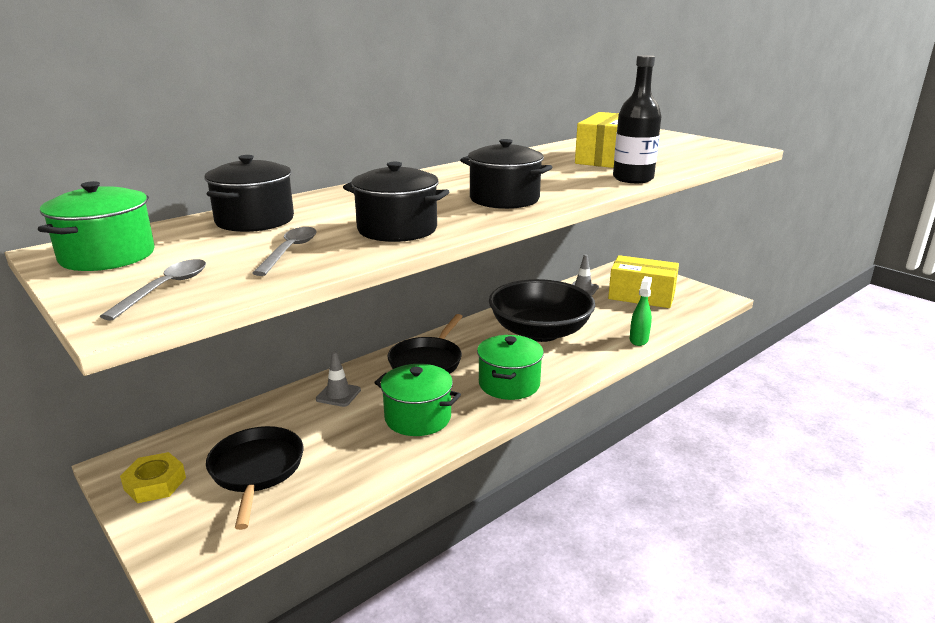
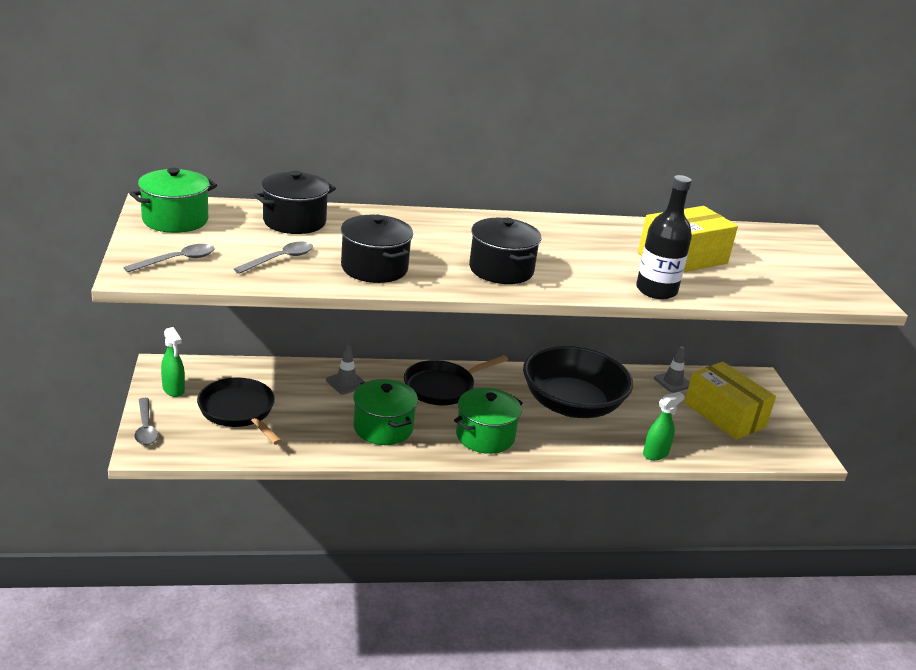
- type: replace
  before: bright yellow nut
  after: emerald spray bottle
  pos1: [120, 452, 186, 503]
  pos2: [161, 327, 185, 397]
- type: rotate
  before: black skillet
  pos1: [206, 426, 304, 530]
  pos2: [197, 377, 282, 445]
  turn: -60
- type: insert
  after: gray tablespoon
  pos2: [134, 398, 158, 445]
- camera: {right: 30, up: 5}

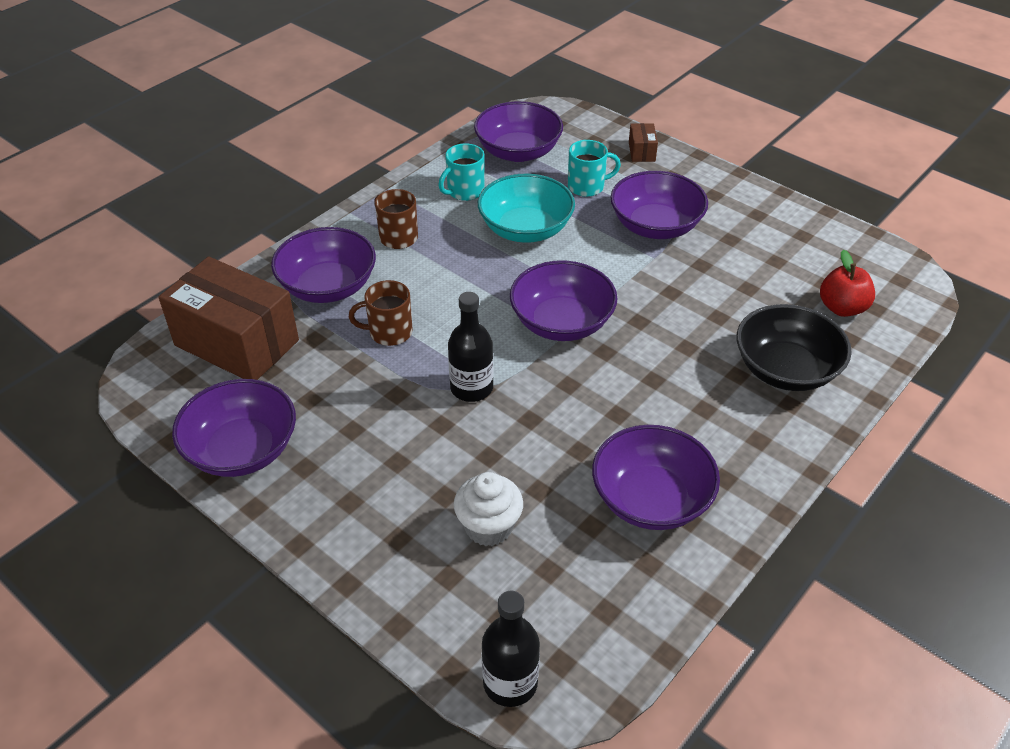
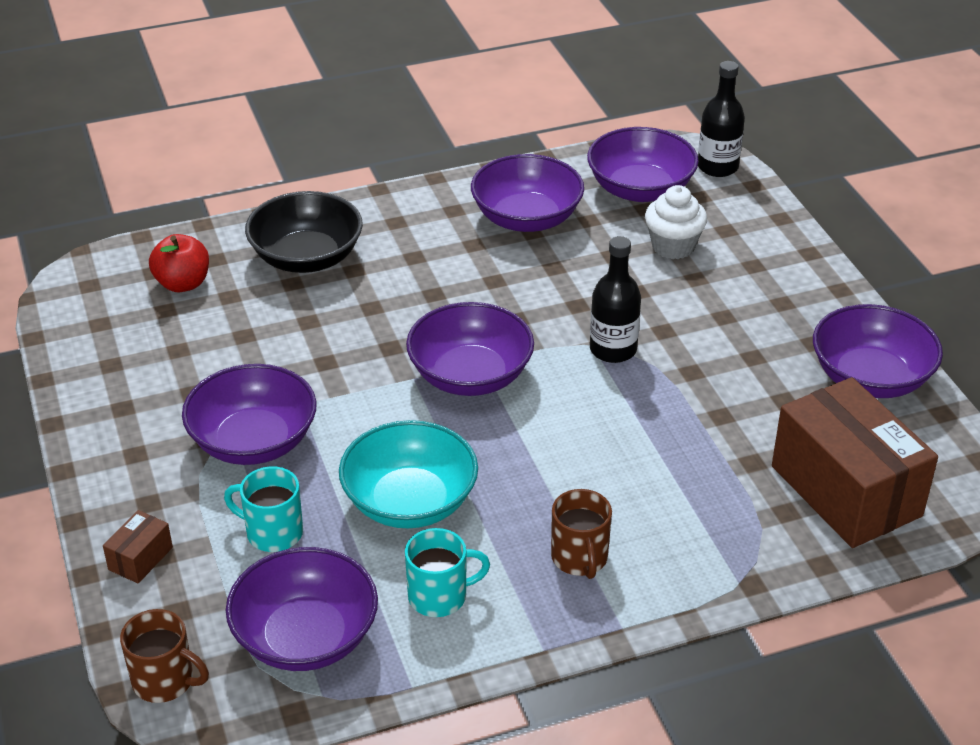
- type: move
  before: royal purple bowl
  pos1: [271, 227, 376, 303]
  pos2: [587, 127, 699, 202]
- type: move
  before: russet tea mug
  pos1: [349, 280, 412, 346]
  pos2: [120, 609, 209, 703]
- camera: {right: -150, up: -5}

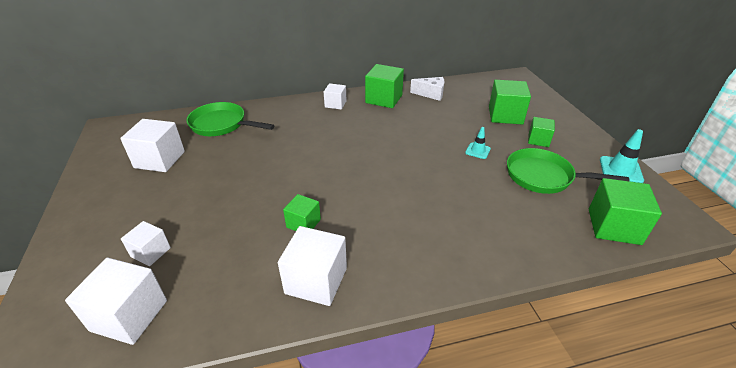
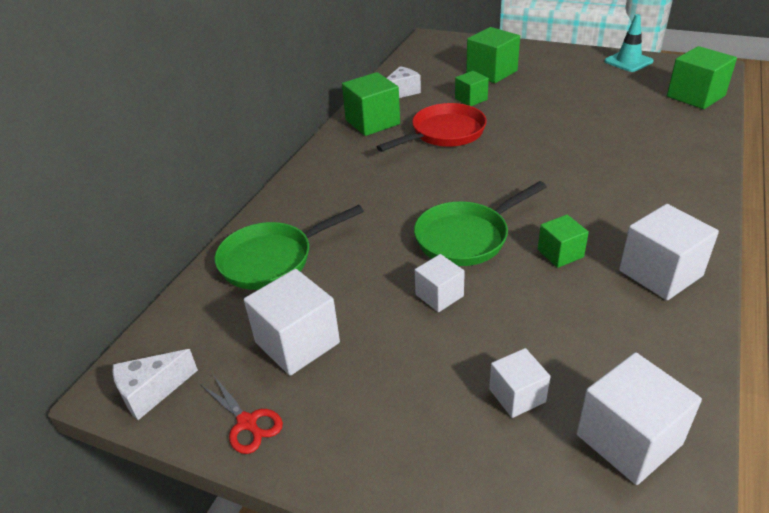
- type: move
  before: pure white block
  pos1: [324, 83, 347, 110]
  pos2: [415, 254, 465, 312]
- type: delete
  before: teal road cone
  pos1: [465, 127, 491, 159]
- type: move
  before: emerald skillet
  pos1: [507, 148, 629, 194]
  pos2: [414, 181, 547, 266]
- type: move
  before: emerald block
  pos1: [528, 117, 555, 147]
  pos2: [455, 71, 489, 106]
- type: insert
  after: pure white cheese
  pos2: [113, 349, 198, 420]
- type: insert
  after: scarlet shears
  pos2: [201, 376, 283, 454]
- type: insert
  after: scarlet skillet
  pos2: [377, 103, 487, 152]
- camera: {right: -50, up: 0}

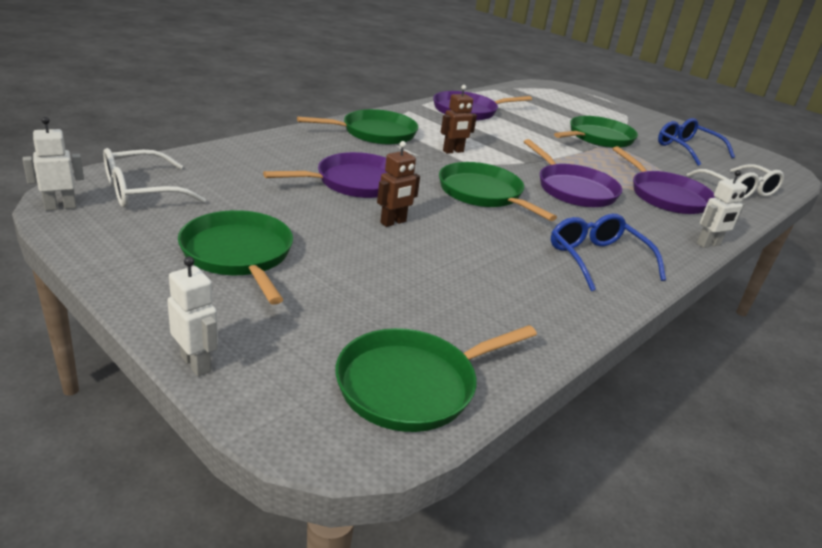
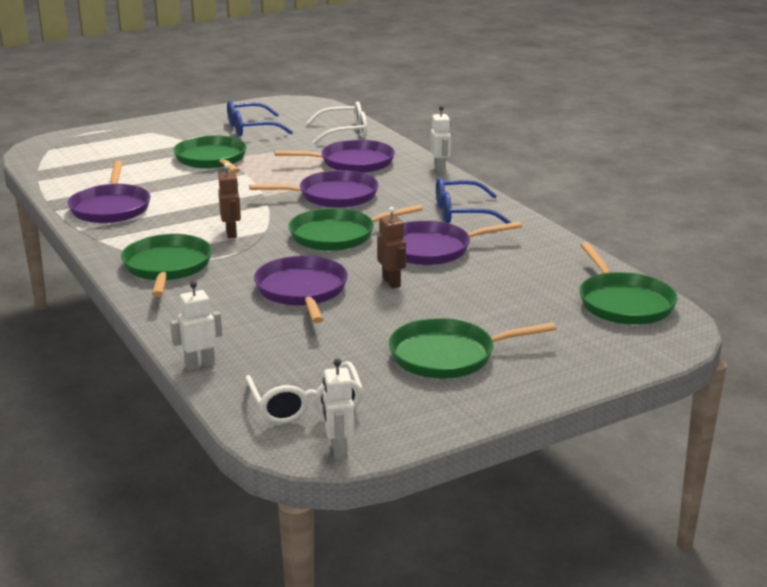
- type: move
  before: pure white robot figure
  pos1: [167, 257, 218, 377]
  pos2: [170, 281, 222, 370]
- type: insert
  after: royal purple skillet
  pos2: [402, 220, 522, 265]
- camera: {right: -70, up: -5}

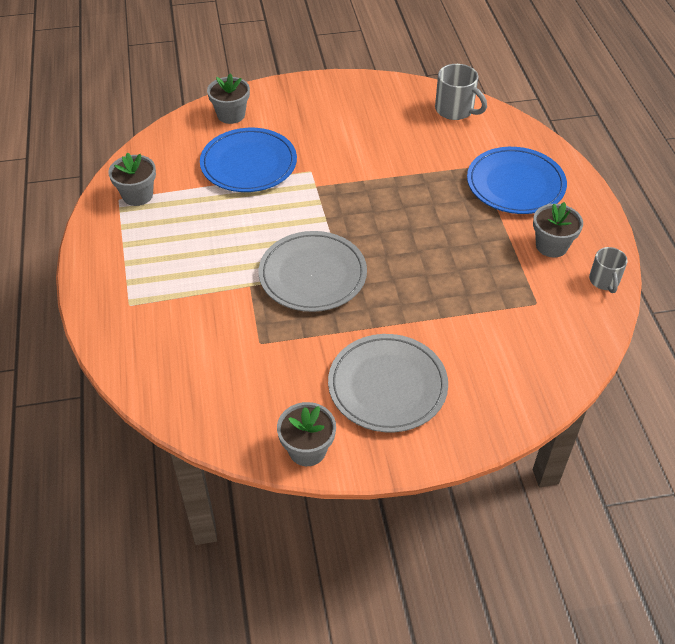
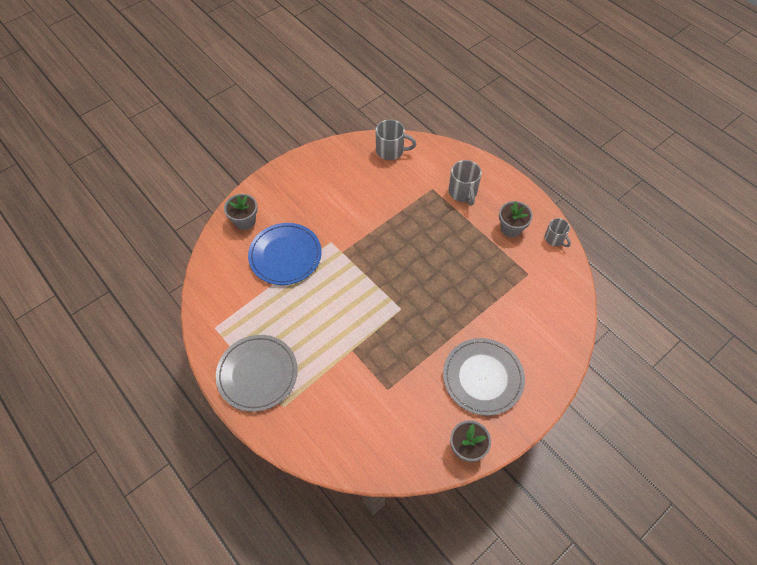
- type: delete
  before: gray plant pot
  pos1: [108, 153, 156, 206]
- type: move
  before: gray dinner plate
  pos1: [258, 231, 367, 312]
  pos2: [216, 335, 298, 412]
- type: replace
  before: blue dinner plate
  after: gray tea mug
  pos1: [467, 147, 567, 214]
  pos2: [448, 160, 482, 205]
- camera: {right: -30, up: 10}

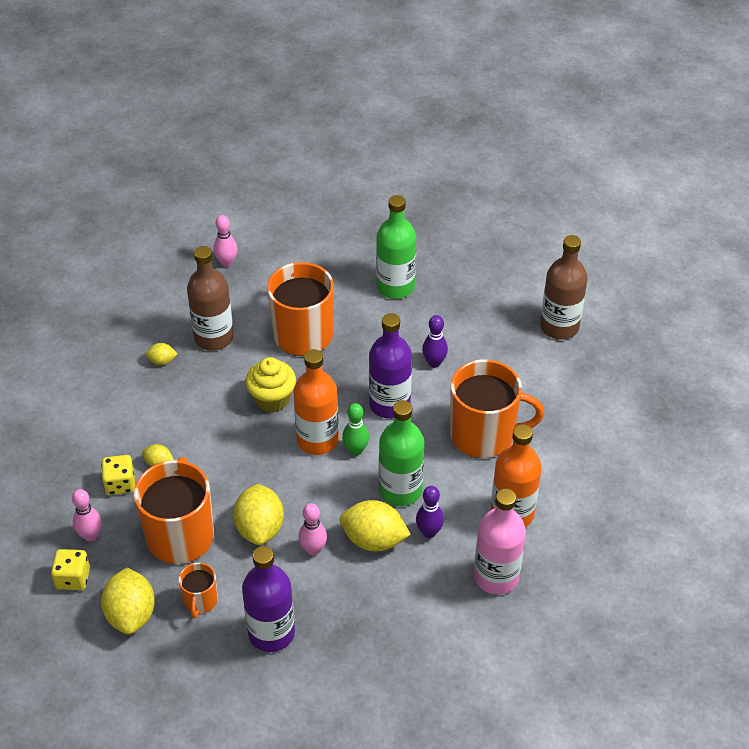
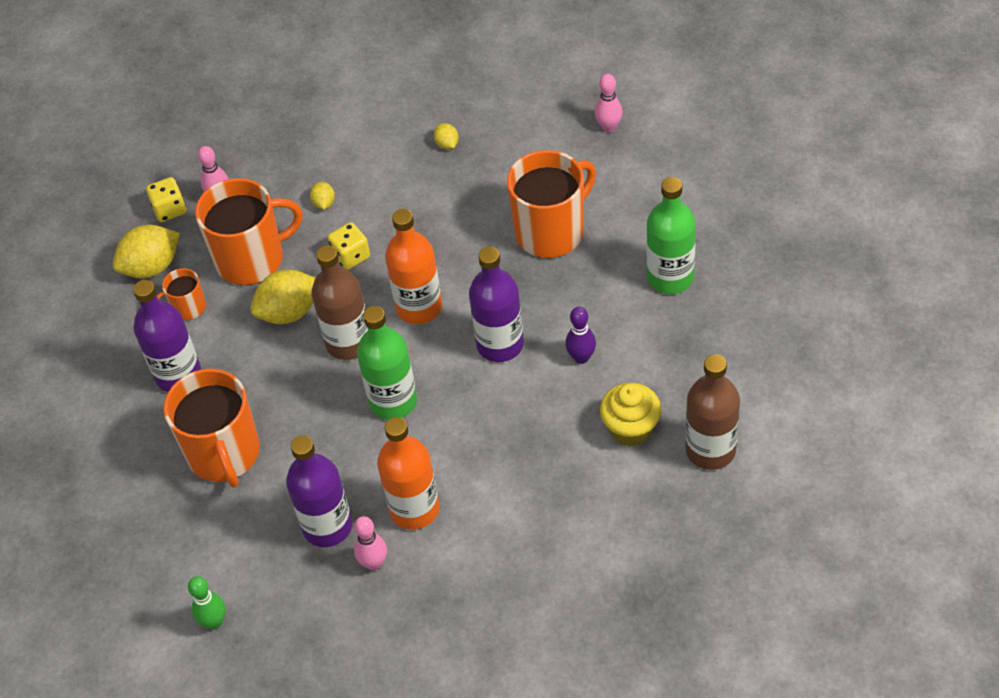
- type: move
  before: bright yellow game die
  pos1: [101, 455, 135, 495]
  pos2: [328, 222, 370, 270]
- type: move
  before: russet bottle
  pos1: [187, 246, 234, 351]
  pos2: [311, 245, 368, 360]
- type: move
  before: bright yellow muffin
  pos1: [246, 357, 296, 412]
  pos2: [600, 383, 661, 446]
- type: move
  before: pink bowling pin
  pos1: [299, 503, 327, 556]
  pos2: [354, 516, 387, 571]
- type: delete
  before: bright yellow citrus fruit
  pos1: [340, 500, 411, 551]
- type: move
  before: emerald bowling pin
  pos1: [342, 403, 369, 456]
  pos2: [188, 576, 226, 629]
- type: delete
  before: royal purple bowling pin
  pos1: [416, 486, 444, 538]
- type: move
  before: orange tea mug
  pos1: [450, 359, 544, 458]
  pos2: [163, 369, 260, 487]
- type: recolor
  before: pink bottle
  after: royal purple bottle
  pos1: [474, 488, 526, 595]
  pos2: [286, 435, 352, 547]
- camera: {right: 70, up: 5}

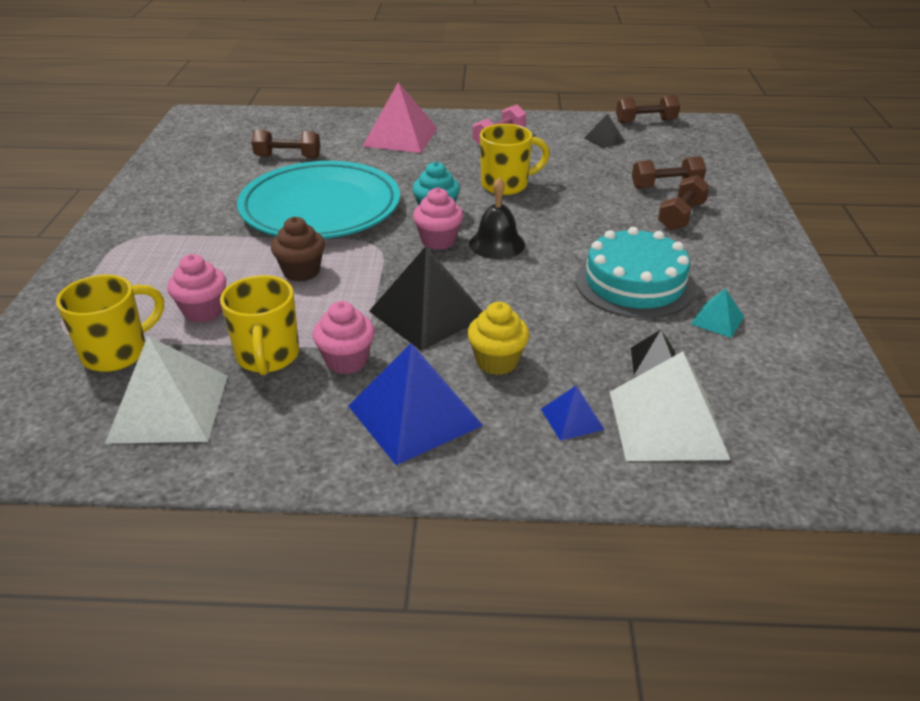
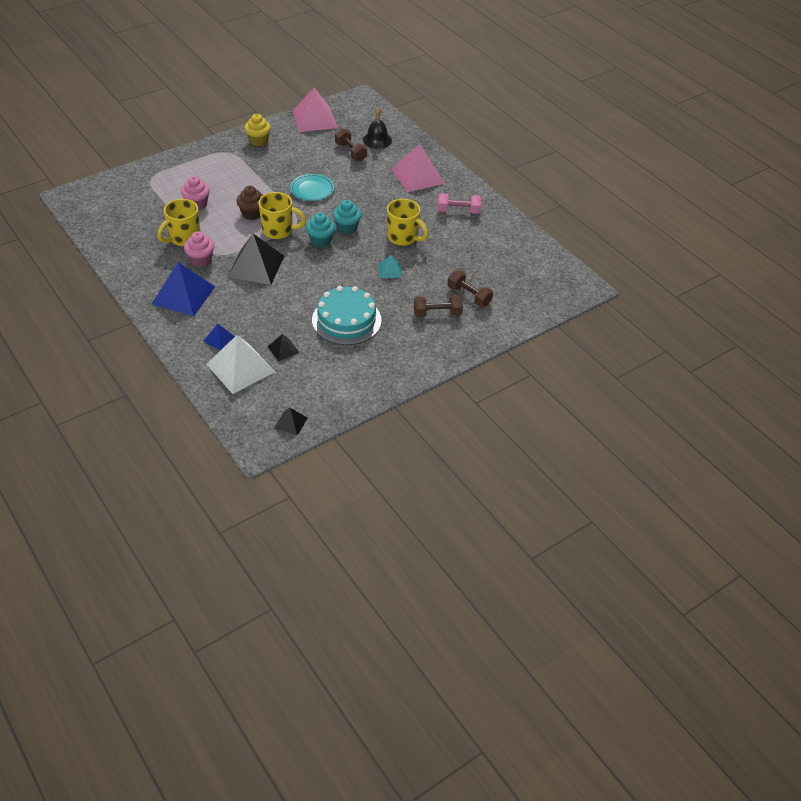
- type: move
  before: bright yellow tea mug
  pos1: [56, 275, 164, 372]
  pos2: [258, 192, 307, 239]
- type: delete
  before: pure white pyramid shape
  pos1: [105, 336, 228, 444]
- type: resize
  before: teal dinner plate
  pos1: [237, 161, 400, 239]
  pos2: [290, 174, 334, 201]
  scale: 0.46
- type: recolor
  before: pink muffin
  after: teal muffin
  pos1: [413, 188, 463, 250]
  pos2: [306, 212, 335, 247]
- type: move
  before: bright yellow muffin
  pos1: [467, 302, 529, 375]
  pos2: [244, 114, 271, 146]
- type: move
  before: black hand bell
  pos1: [469, 177, 525, 259]
  pos2: [363, 107, 392, 149]
- type: move
  before: black pyramid shape
  pos1: [584, 114, 625, 148]
  pos2: [274, 408, 307, 436]
- type: delete
  before: russet hand weight
  pos1: [616, 95, 680, 123]
- type: move
  before: teal pyramid shape
  pos1: [691, 288, 744, 338]
  pos2: [379, 255, 402, 278]
- type: insert
  after: pink pyramid shape
  pos2: [293, 88, 337, 132]
- camera: {right: 50, up: 10}

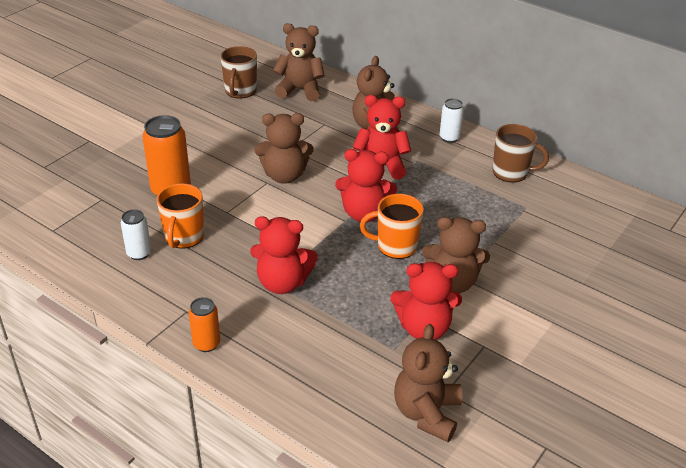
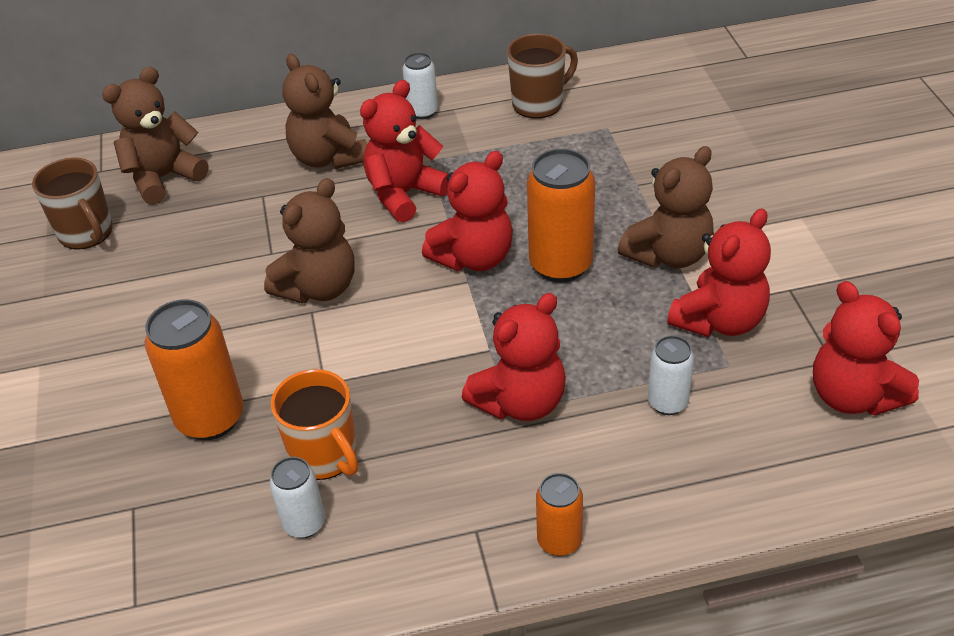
- type: replace
  before: orange tea mug
  after: orange can
  pos1: [360, 194, 424, 259]
  pos2: [527, 149, 595, 282]
- type: recolor
  before: russet stuffed bear
  after: scarlet stuffed bear
  pos1: [394, 324, 462, 442]
  pos2: [813, 281, 919, 416]
- type: insert
  after: pure white can
  pos2: [648, 335, 694, 415]
- camera: {right: -45, up: 5}

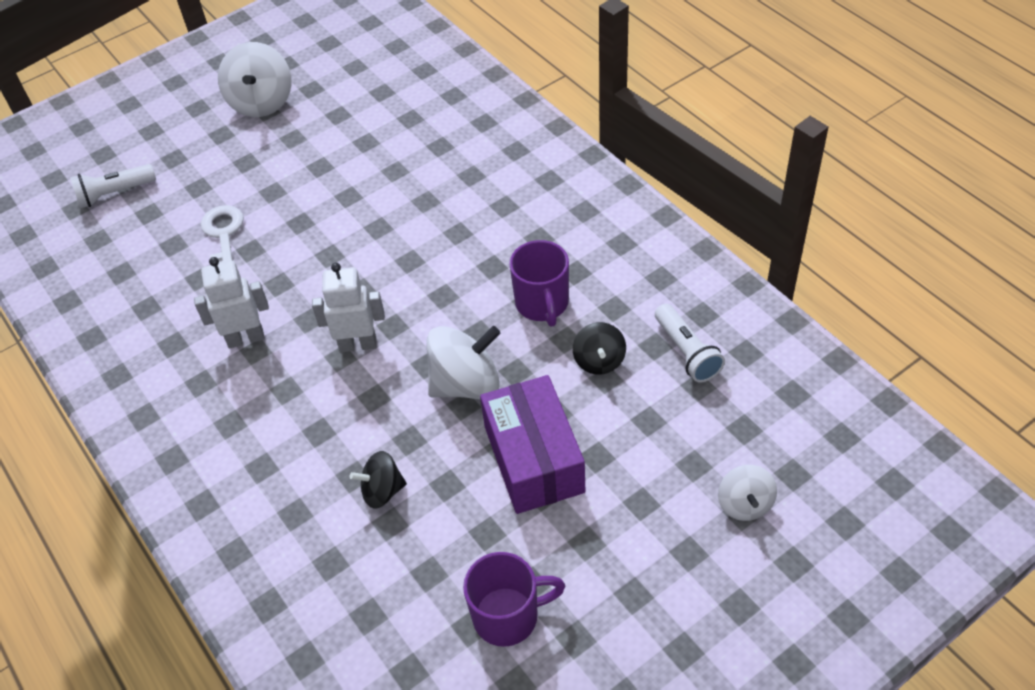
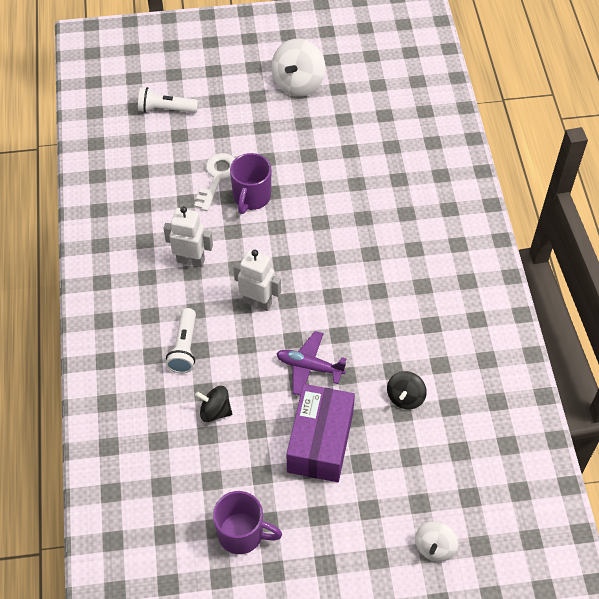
- type: replace
  before: pure white whirligig
  after: royal purple toy plane
  pos1: [426, 326, 500, 400]
  pos2: [277, 331, 346, 396]
- type: move
  before: royal purple tea mug
  pos1: [509, 240, 569, 326]
  pos2: [230, 153, 271, 214]
- type: move
  before: pure white torch
  pos1: [655, 304, 725, 382]
  pos2: [166, 308, 196, 374]
- camera: {right: 25, up: 5}

